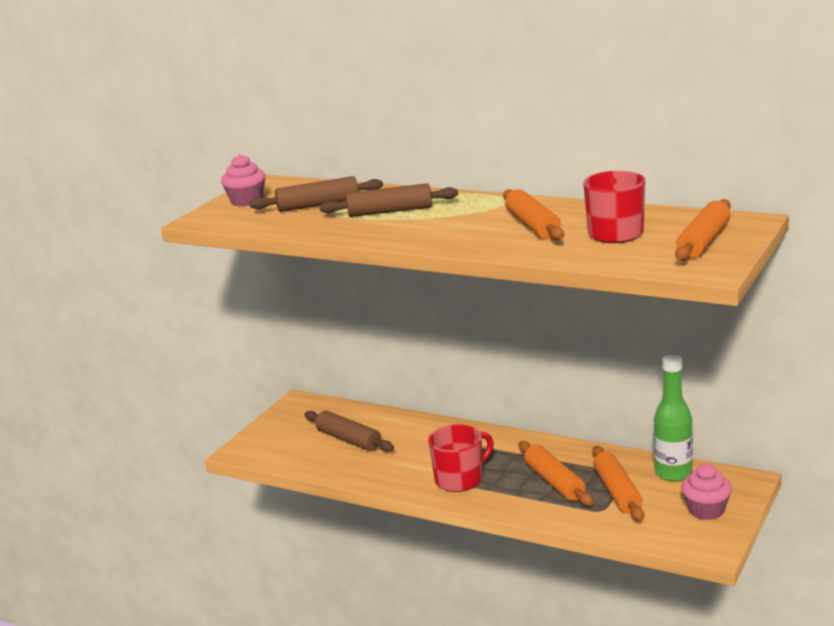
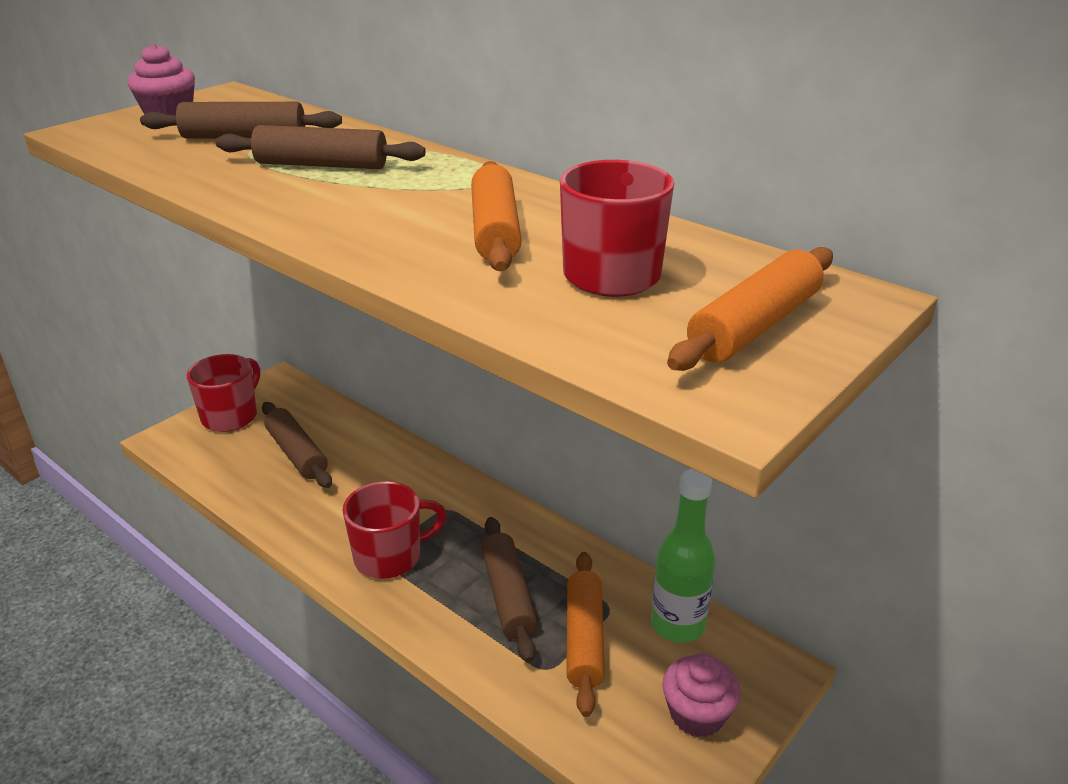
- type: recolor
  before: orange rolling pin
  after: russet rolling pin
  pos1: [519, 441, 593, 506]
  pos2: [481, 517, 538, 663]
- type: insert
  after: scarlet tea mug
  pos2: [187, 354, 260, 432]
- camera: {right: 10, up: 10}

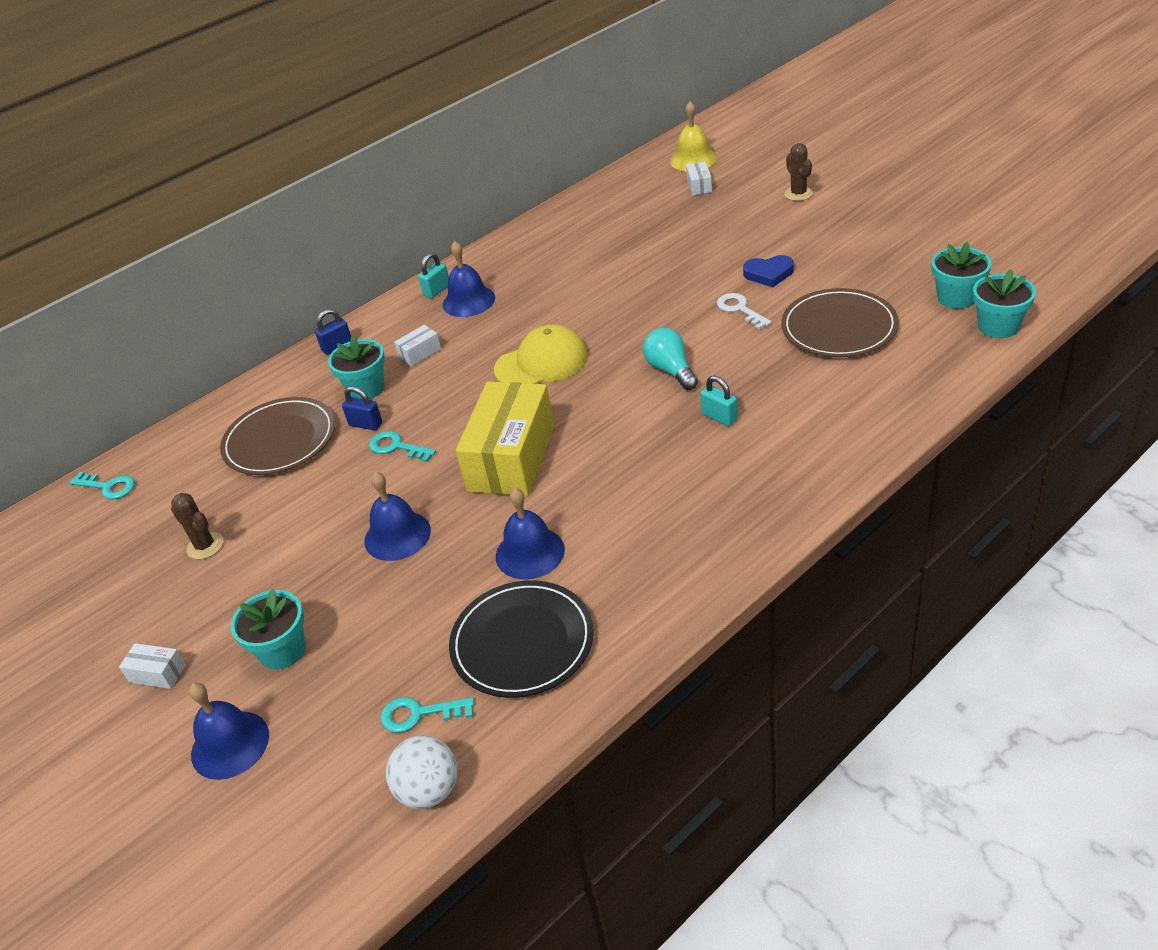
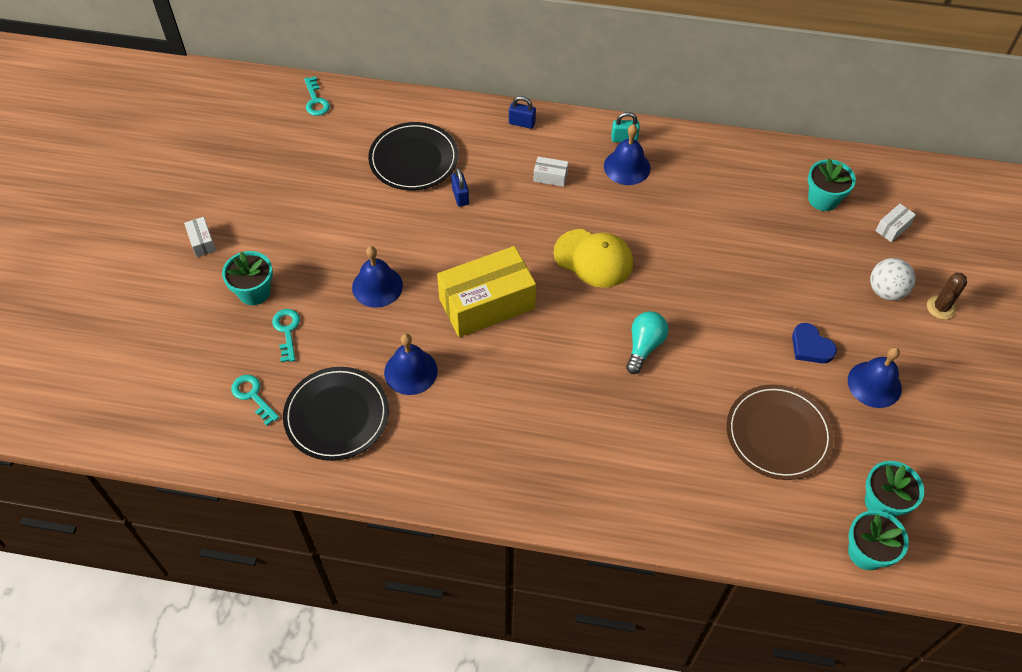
- type: delete
  before: russet prickly plant
  pos1: [171, 493, 223, 559]
- type: move
  before: blue hand bell
  pos1: [189, 683, 269, 780]
  pos2: [848, 347, 902, 408]
- type: recolor
  before: russet dinner plate
  after: black dinner plate
  pos1: [220, 397, 335, 475]
  pos2: [368, 122, 458, 191]
- type: move
  before: teal plant pot
  pos1: [328, 336, 385, 399]
  pos2: [808, 158, 856, 211]
- type: move
  before: teal key
  pos1: [369, 431, 436, 462]
  pos2: [272, 309, 300, 362]
- type: move
  before: pure white ball
  pos1: [386, 735, 458, 809]
  pos2: [870, 258, 915, 300]
- type: delete
  before: bright yellow hand bell
  pos1: [670, 102, 717, 171]
- type: delete
  before: teal padlock
  pos1: [700, 376, 738, 426]
- type: delete
  before: pure white key
  pos1: [717, 293, 771, 329]
- camera: {right: 45, up: 15}

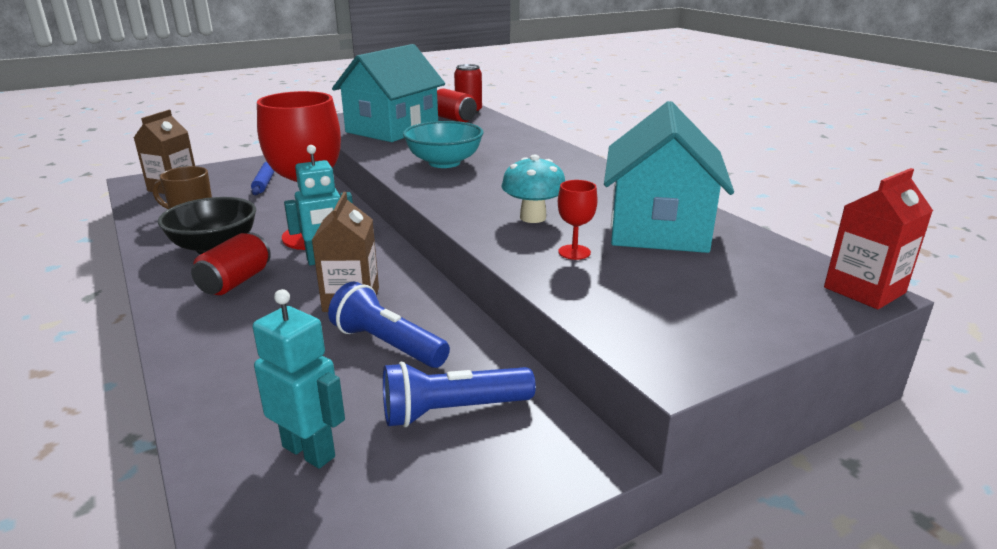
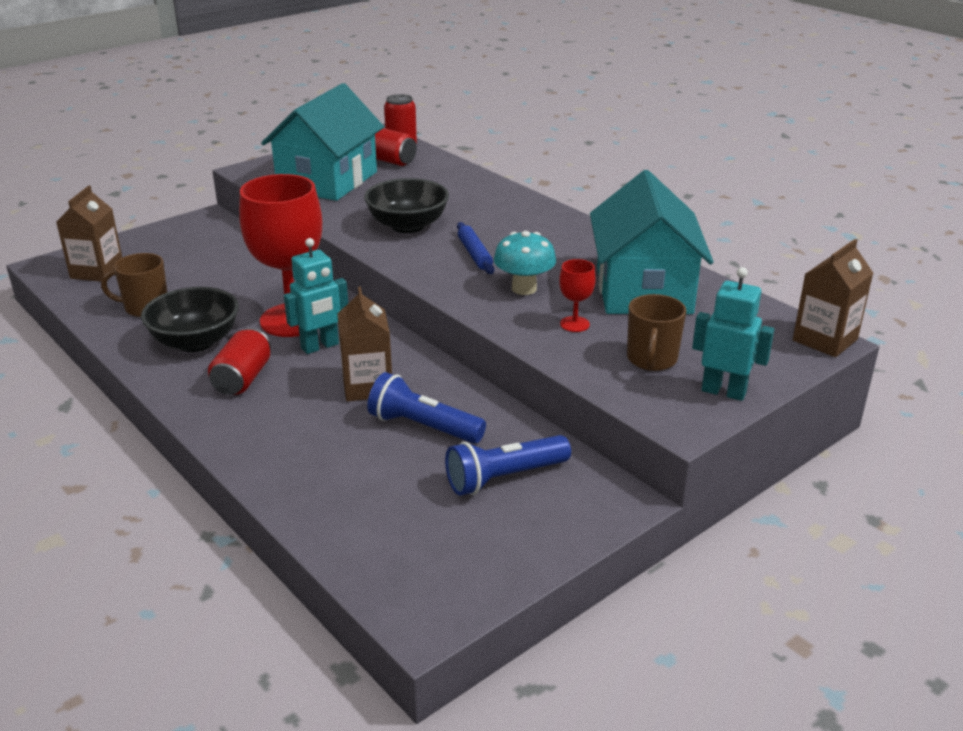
- type: move
  before: blue rolling pin
  pos1: [251, 162, 275, 195]
  pos2: [457, 222, 494, 274]
- type: move
  before: teal robot figure
  pos1: [253, 289, 345, 469]
  pos2: [692, 267, 775, 401]
- type: recolor
  before: teal bowl
  after: black bowl
  pos1: [403, 121, 484, 168]
  pos2: [364, 178, 449, 233]
- type: recolor
  before: scarlet carton
  after: russet carton
  pos1: [824, 168, 933, 309]
  pos2: [793, 239, 873, 357]
- type: insert
  after: russet tea mug
  pos2: [627, 294, 686, 371]
- camera: {right: -10, up: 5}

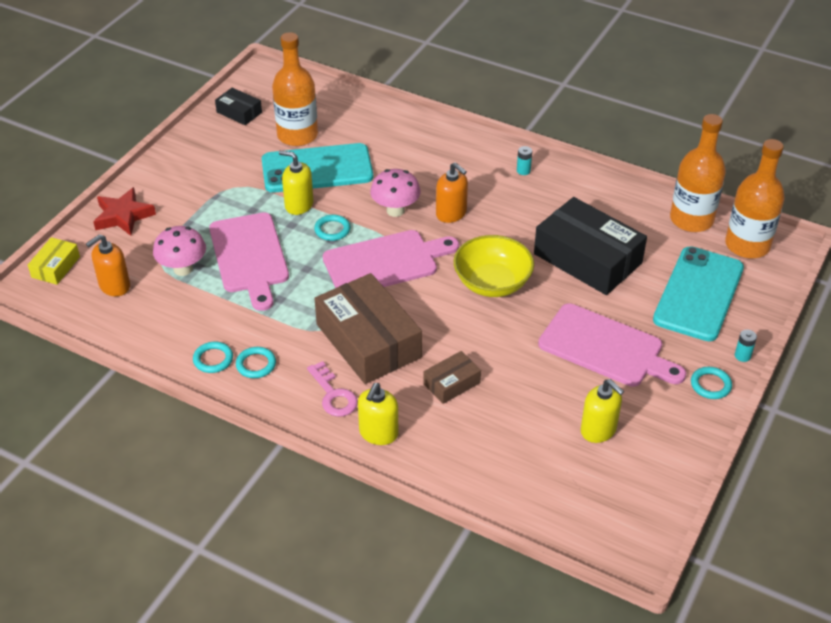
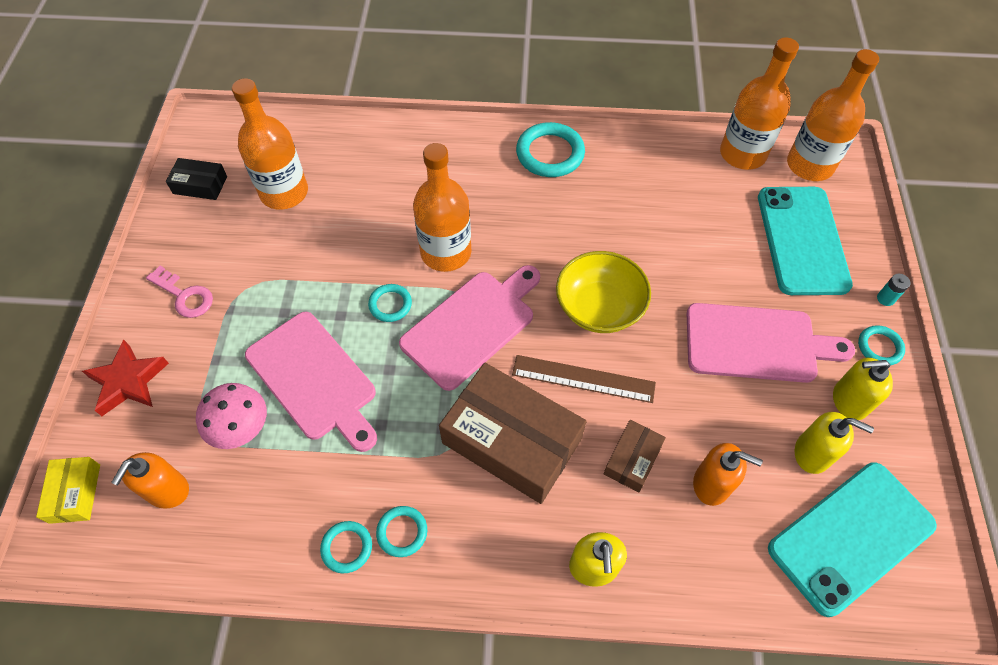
- type: move
  before: teal mobile phone
  pos1: [262, 143, 373, 193]
  pos2: [768, 462, 937, 617]
- type: move
  before: bright yellow pump bottle
  pos1: [279, 150, 313, 215]
  pos2: [833, 358, 893, 420]
- type: move
  before: pink key
  pos1: [307, 361, 358, 417]
  pos2: [146, 266, 213, 318]
- type: replace
  before: pink mushroom
  after: orange bottle
  pos1: [370, 169, 421, 217]
  pos2: [413, 143, 471, 272]
- type: move
  before: orange pump bottle
  pos1: [436, 162, 468, 223]
  pos2: [693, 443, 763, 506]
- type: replace
  before: teal power cell
  after: teal ring
  pos1: [517, 146, 532, 175]
  pos2: [516, 122, 585, 177]
- type: delete
  before: black package
  pos1: [534, 197, 647, 295]
- type: insert
  after: russet straightedge
  pos2: [512, 355, 656, 403]
- camera: {right: -25, up: 15}

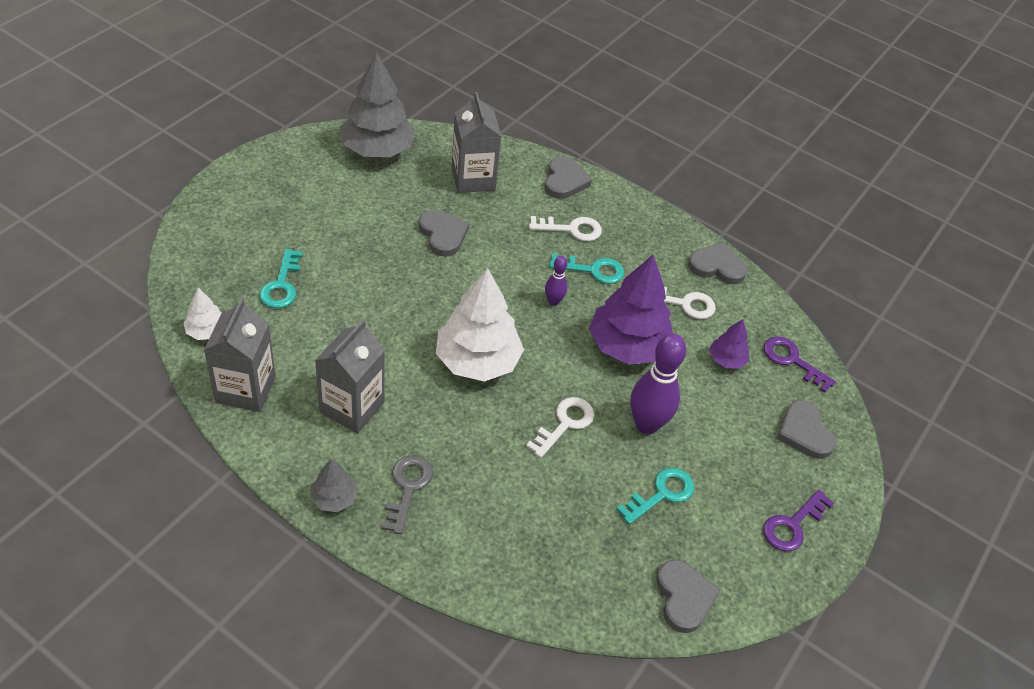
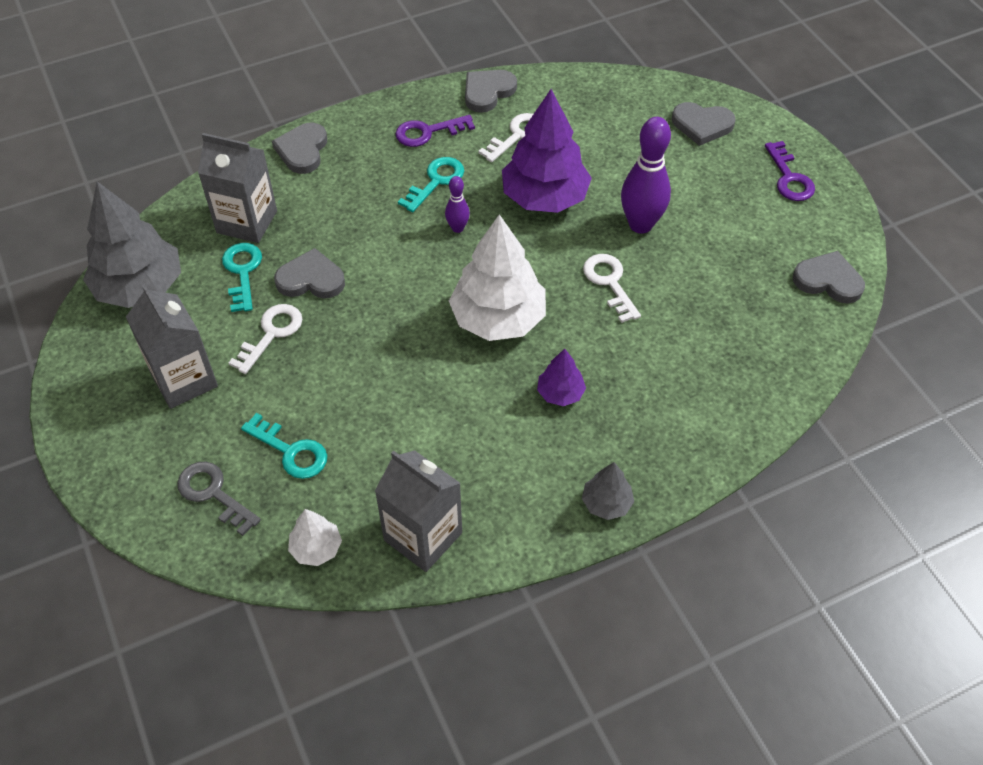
- type: move
  before: gray carton
  pos1: [315, 320, 385, 433]
  pos2: [126, 284, 218, 409]
- type: move
  before: gray key
  pos1: [382, 455, 433, 534]
  pos2: [177, 462, 261, 536]
- type: move
  before: pure white key
  pos1: [529, 216, 602, 241]
  pos2: [229, 304, 303, 374]
- type: rotate
  before: gray heart
  pos1: [545, 156, 592, 199]
  pos2: [272, 123, 327, 174]
  turn: -120
- type: move
  before: teal key
  pos1: [616, 468, 694, 525]
  pos2: [222, 243, 262, 312]
- type: move
  before: royal purple toy tree
  pos1: [709, 319, 749, 369]
  pos2: [537, 348, 586, 406]
- type: move
  before: royal purple key
  pos1: [764, 336, 836, 393]
  pos2: [396, 115, 475, 147]
- camera: {right: -55, up: 5}

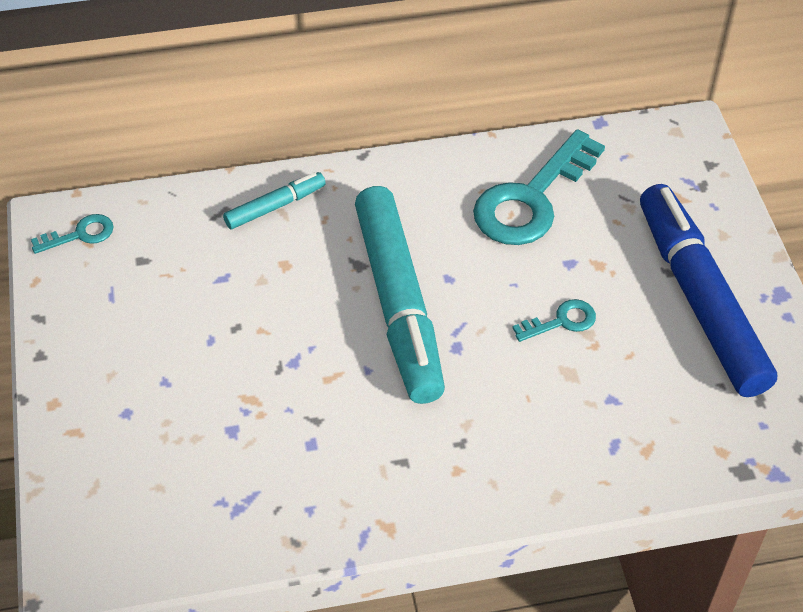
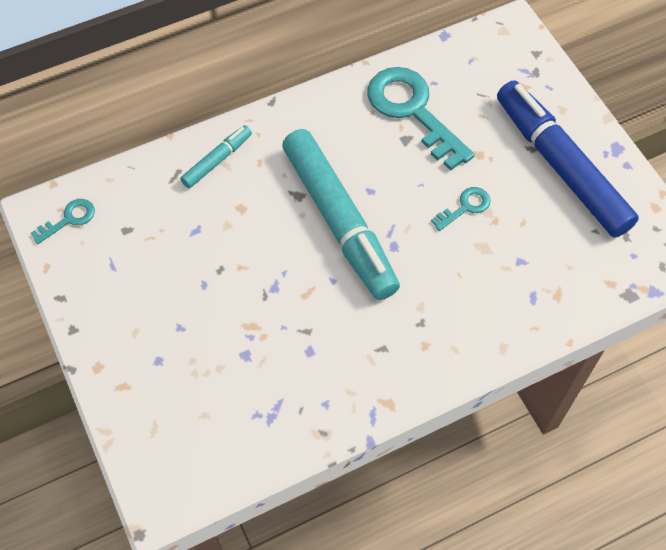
- type: rotate
  before: teal key
  pos1: [473, 129, 605, 245]
  pos2: [367, 67, 475, 171]
  turn: 120
- camera: {right: -15, up: 10}

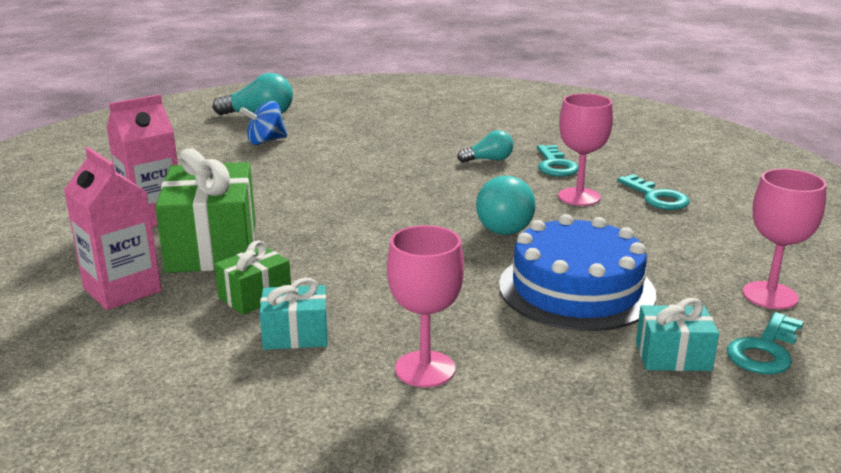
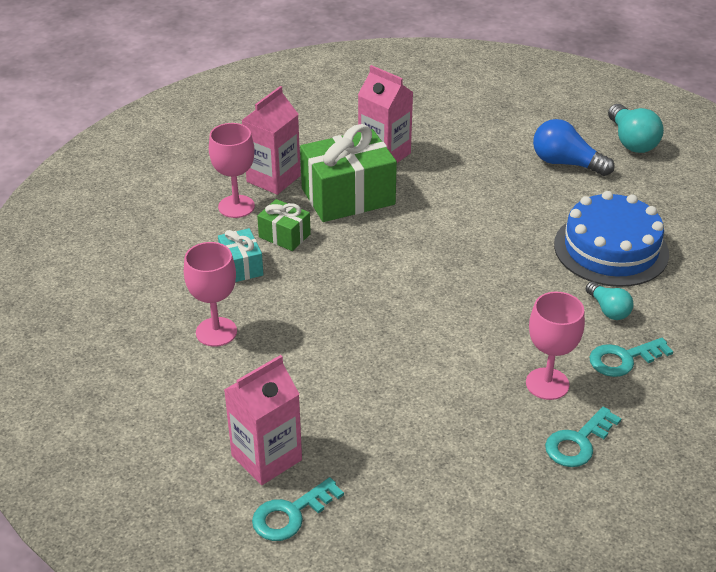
- type: replace
  before: blue whirligig
  after: blue light bulb
  pos1: [240, 101, 287, 145]
  pos2: [533, 119, 615, 176]
- type: delete
  before: teal light bulb
  pos1: [476, 176, 536, 235]
- type: move
  before: blue layer cake
  pos1: [499, 214, 656, 331]
  pos2: [554, 191, 669, 287]
- type: replace
  before: teal gift
  after: pink carton
  pos1: [636, 298, 719, 371]
  pos2: [224, 355, 302, 485]
- type: rotate
  before: teal key
  pos1: [727, 312, 804, 374]
  pos2: [252, 477, 344, 541]
  turn: -60
- type: move
  before: pink goblet
  pos1: [743, 169, 827, 309]
  pos2: [209, 123, 255, 218]
- camera: {right: 75, up: 15}

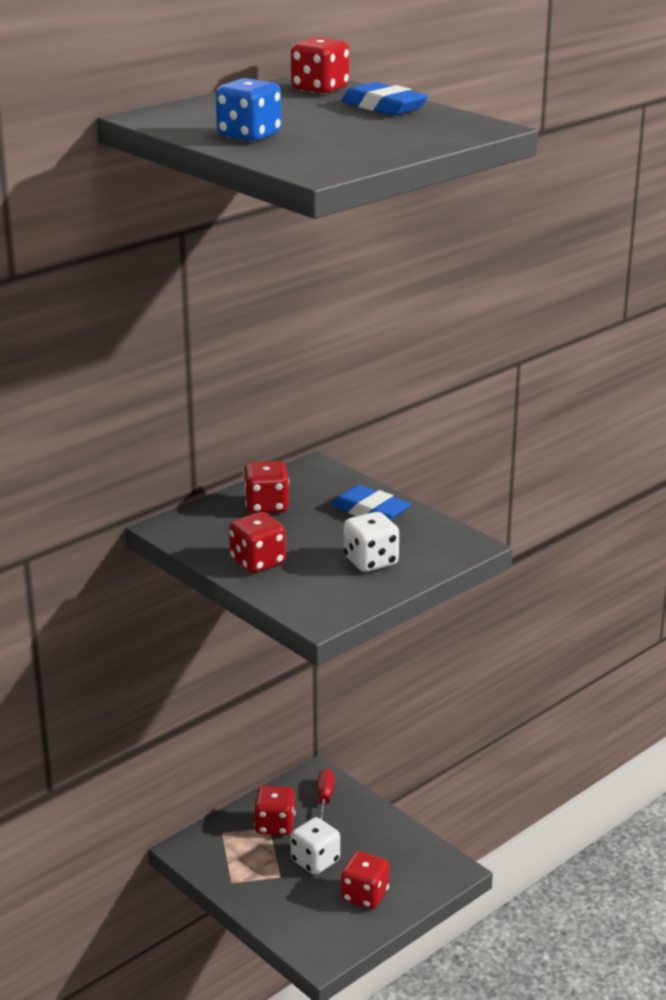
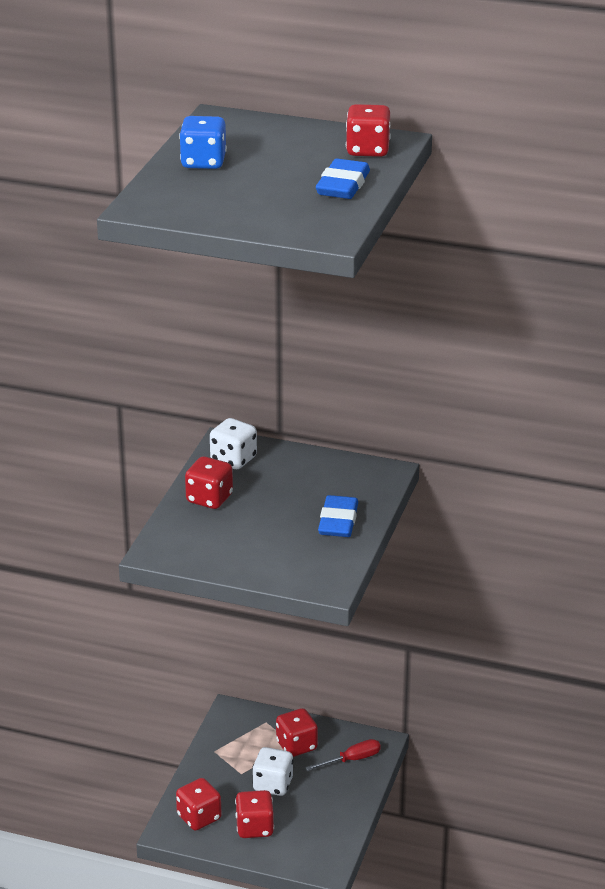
- type: move
  before: scarlet game die
  pos1: [243, 461, 289, 514]
  pos2: [176, 778, 221, 831]
- type: move
  before: pure white game die
  pos1: [344, 512, 399, 572]
  pos2: [210, 418, 257, 469]
- camera: {right: 60, up: 5}

